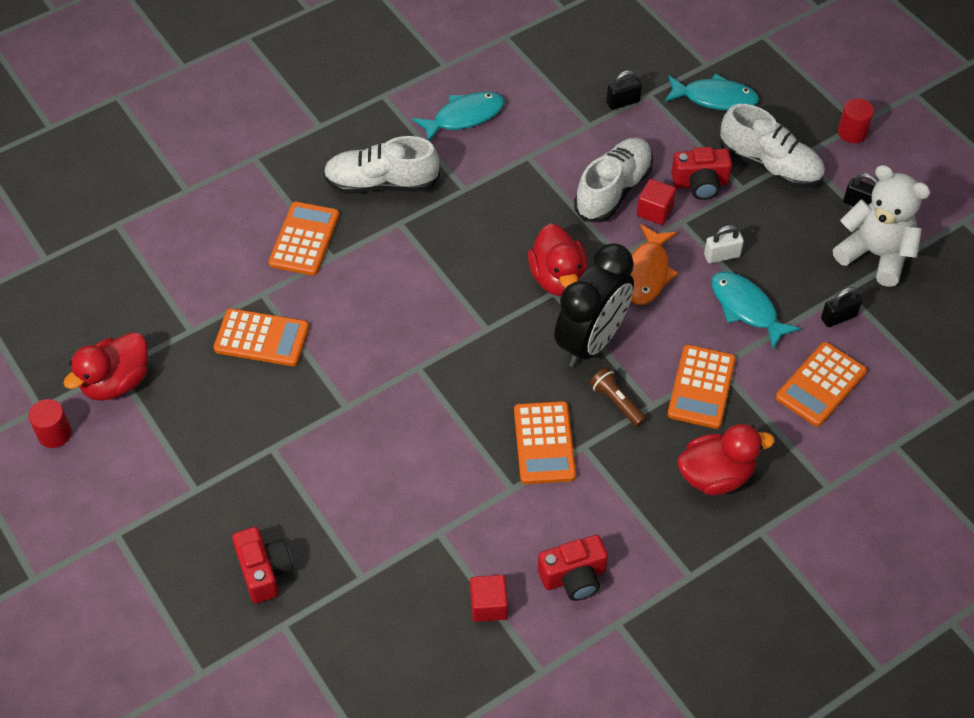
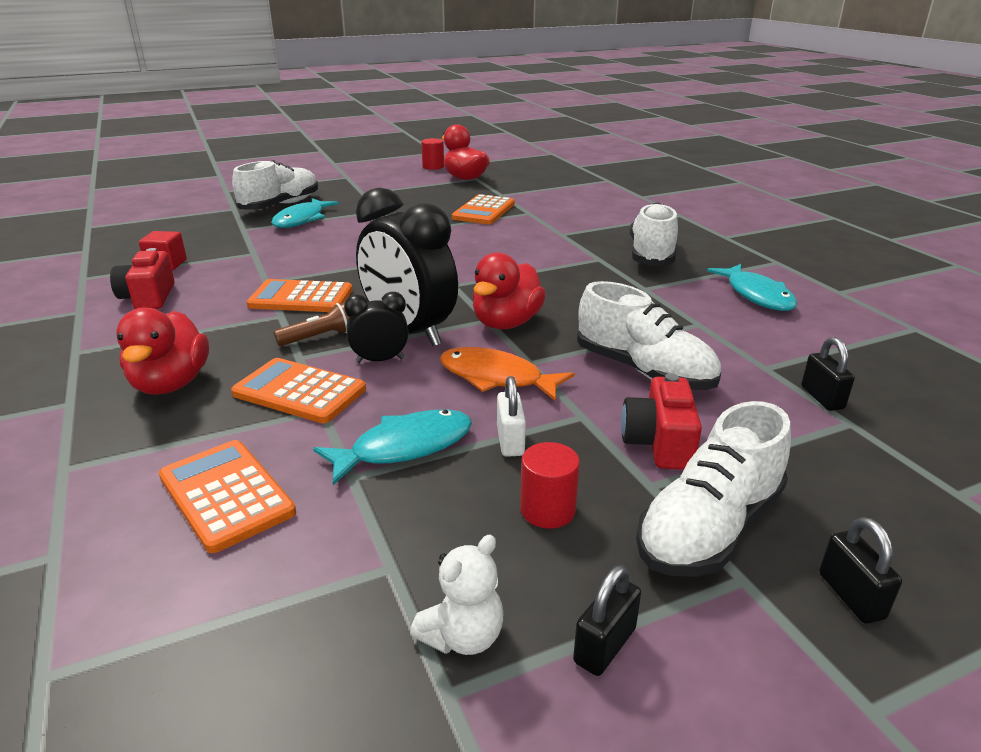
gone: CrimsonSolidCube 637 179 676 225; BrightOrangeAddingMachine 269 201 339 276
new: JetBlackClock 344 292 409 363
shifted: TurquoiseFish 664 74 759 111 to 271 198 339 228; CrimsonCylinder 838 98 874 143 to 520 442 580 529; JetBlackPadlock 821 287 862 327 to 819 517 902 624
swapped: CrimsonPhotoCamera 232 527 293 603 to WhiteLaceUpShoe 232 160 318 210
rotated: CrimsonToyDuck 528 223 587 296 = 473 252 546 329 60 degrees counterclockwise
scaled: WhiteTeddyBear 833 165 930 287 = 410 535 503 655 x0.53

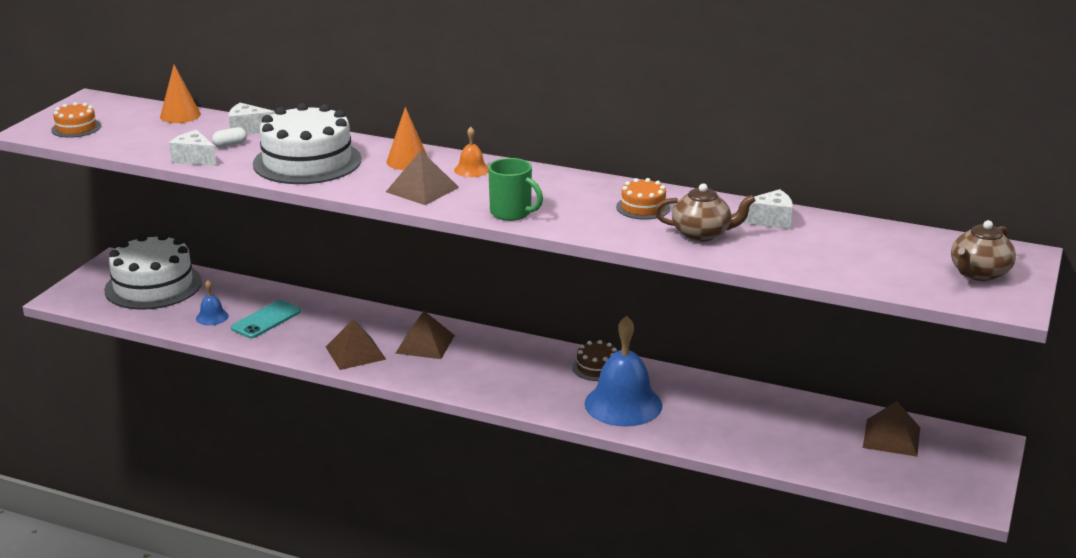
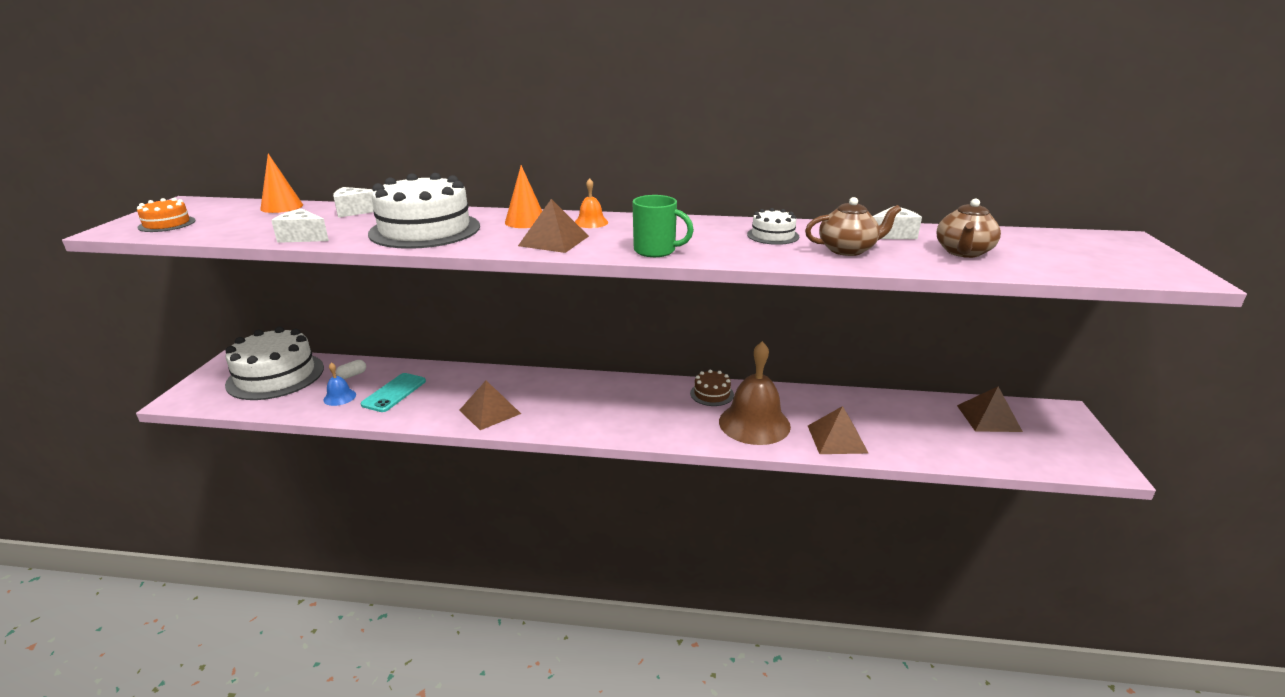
shifted: WhiteCapsule 212 127 247 147 to 336 360 366 379; RussetTeaPot 951 220 1016 281 to 937 199 1001 258; RussetPyramidShape 395 311 455 359 to 808 406 869 454
repainted: BrightOrangeCake 616 178 670 220 to WhiteCake 747 208 799 245; RoyalBlueHandBell 585 316 662 427 to RussetHandBell 719 341 791 445

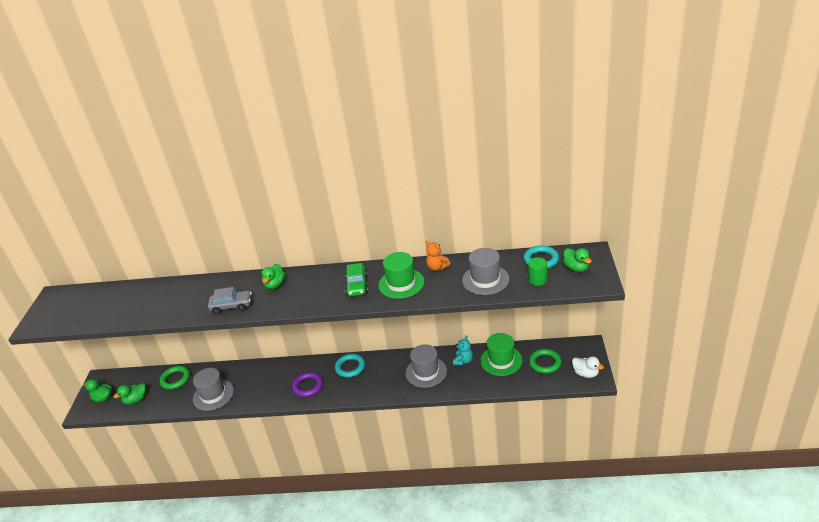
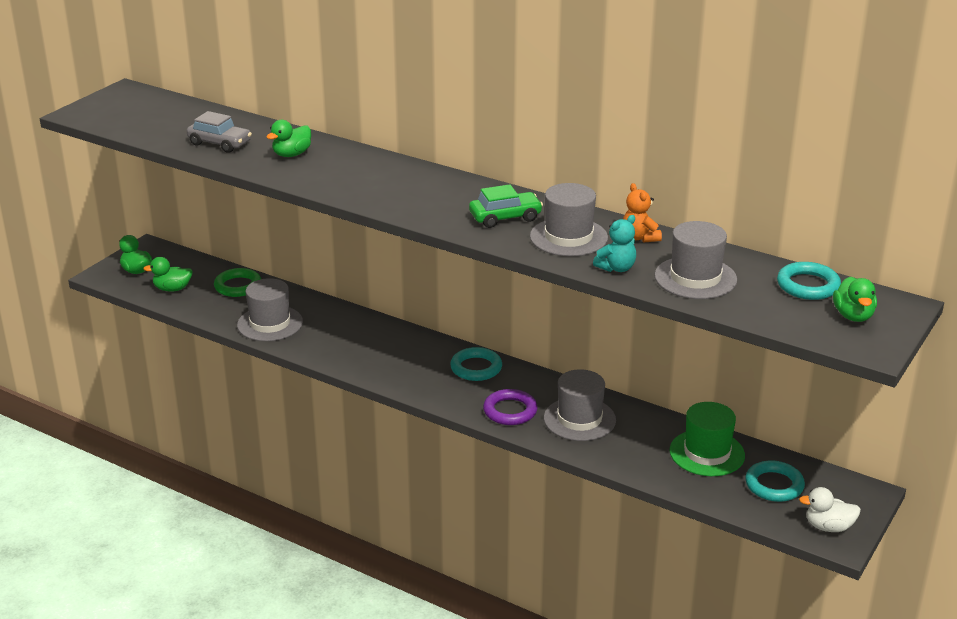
gone: EmeraldCylinder 528 257 547 286
shifted: EmeraldToyDuck 261 264 285 289 to 267 120 311 157; AshGreyAutomobile 208 287 252 314 to 187 111 252 153; TurquoiseTeddyBear 453 336 473 365 to 593 215 636 272; VioletTorus 292 372 323 397 to 483 389 538 425
repainted: EmeraldHat 378 252 424 299 to AshGreyHat 530 183 608 257; EmeraldTorus 529 349 561 374 to TurquoiseTorus 745 460 805 502
rotated: EmeraldAutomobile 345 263 368 296 = 469 184 543 228 135 degrees counterclockwise; WhiteToyDuck 572 356 604 378 = 799 487 861 532 120 degrees clockwise

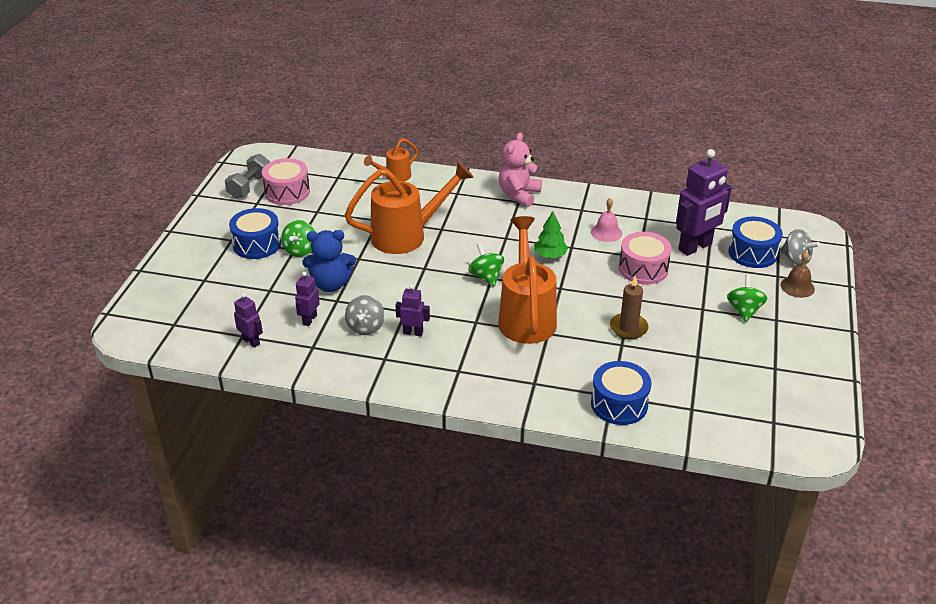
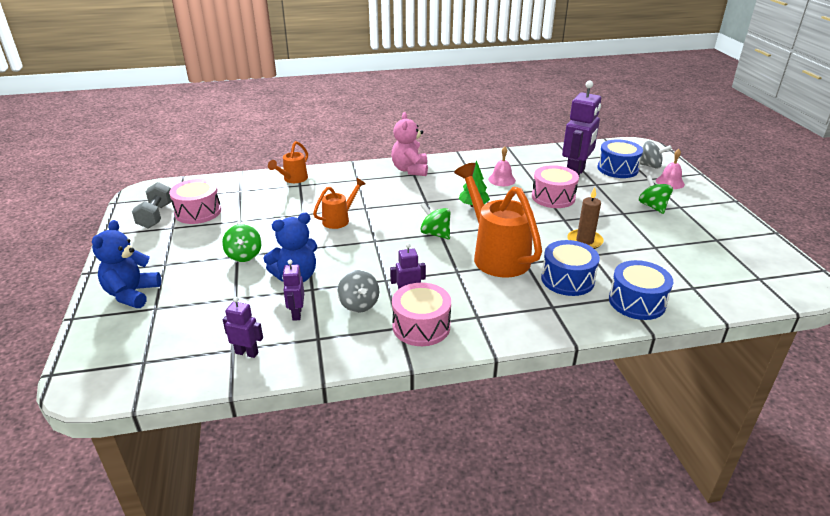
new: RoyalBlueTeddyBear 92 220 161 308; RosyToyDrum 392 283 451 346
shifted: RoyalBlueToyDrum 229 208 281 259 to 541 240 600 296
repainted: RussetHandBell 781 251 815 298 to RosyHandBell 656 149 685 189
scaled: BrightOrangeWateringCan 345 161 474 254 = 313 178 366 229 x0.52

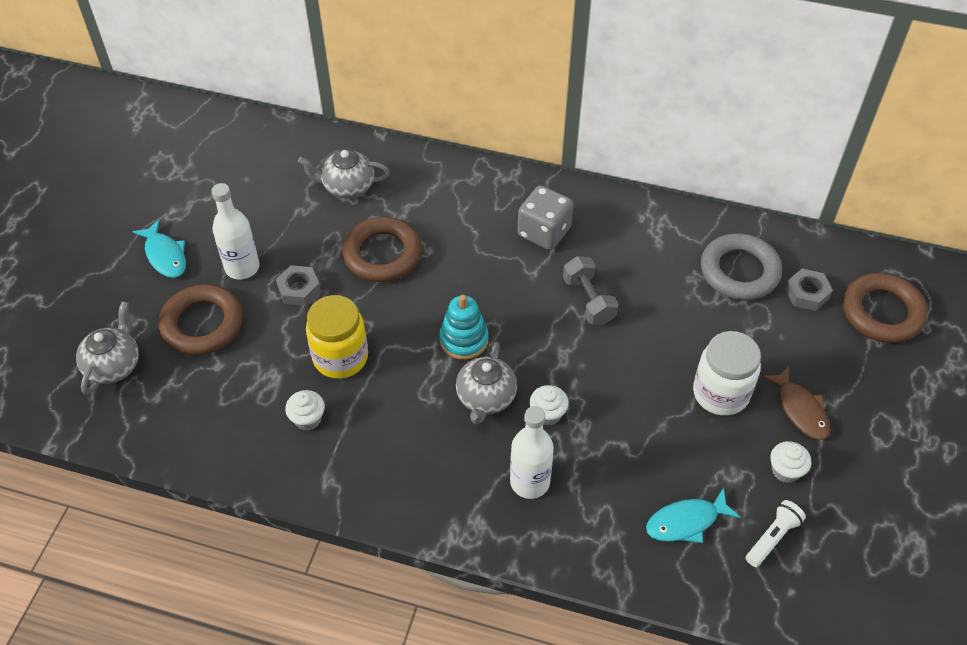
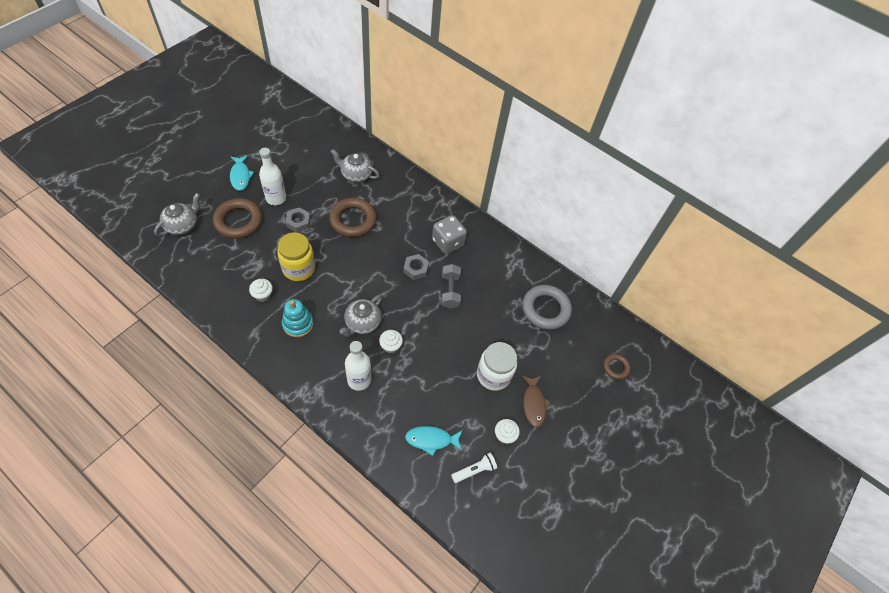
shifted: AshGreyNut 785 268 833 311 to 403 254 429 280; TurquoiseStackingRings 439 295 489 360 to 282 299 314 337
scaled: RussetTorus 843 273 928 343 = 603 354 631 380 x0.53

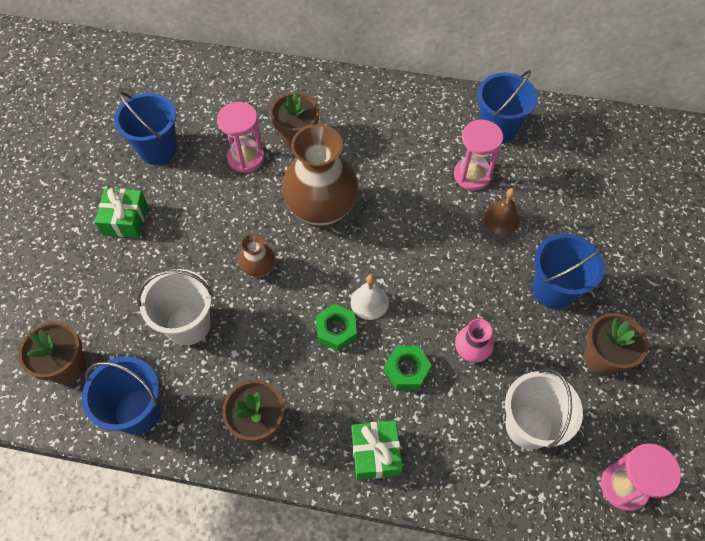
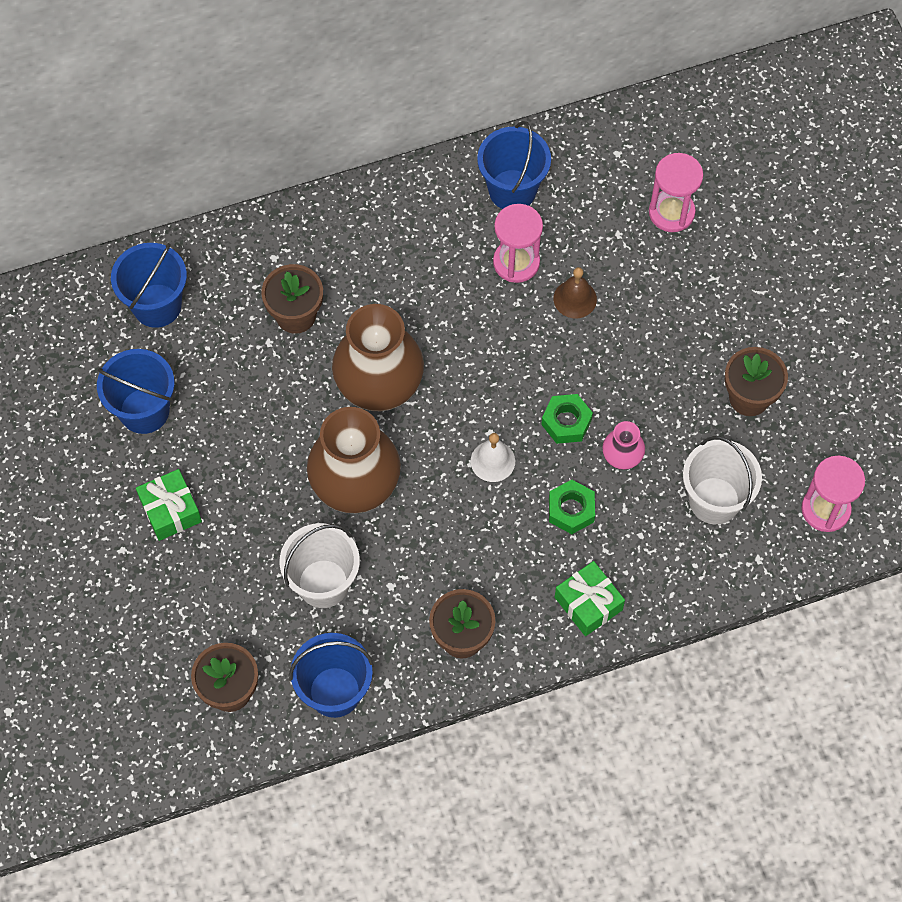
shifted: RosySandTimer 217 102 265 173 to 649 153 703 232; RoyalBlueBucket 533 234 605 309 to 111 243 187 328; EmeraldNut 316 304 357 351 to 541 394 593 444
scaled: RussetVase 238 233 275 278 = 307 407 401 513 x2.15

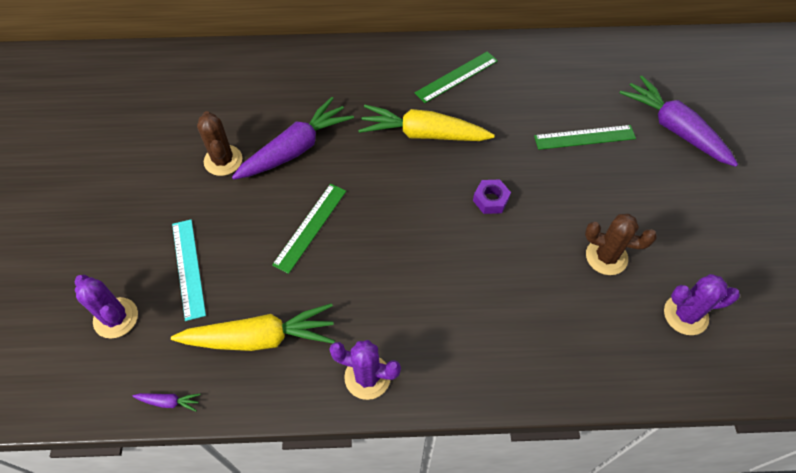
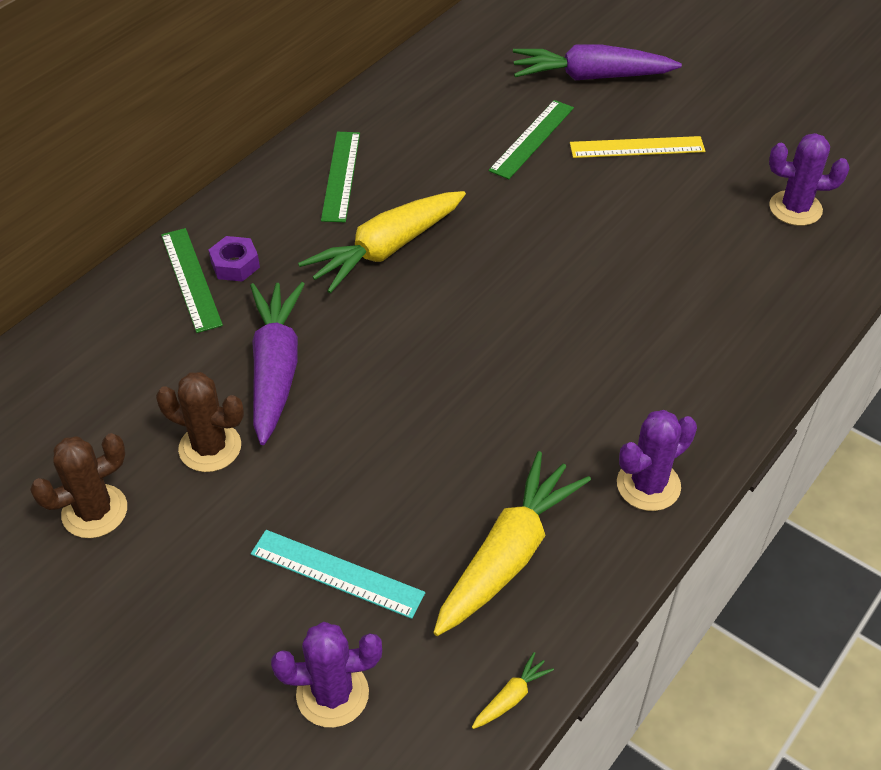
new: BrightYellowMeasuringStick 570 136 705 158
shifted: VioletNut 473 179 511 214 to 209 236 260 282; EmeraldMeasuringStick 272 184 346 274 to 161 228 223 333; RussetCactus 585 214 657 275 to 30 433 127 538
repainted: VioletToyCarrot 133 393 201 411 to BrightYellowToyCarrot 472 652 554 729
rotated: VioletCactus 664 274 740 335 = 769 133 849 226 60 degrees clockwise

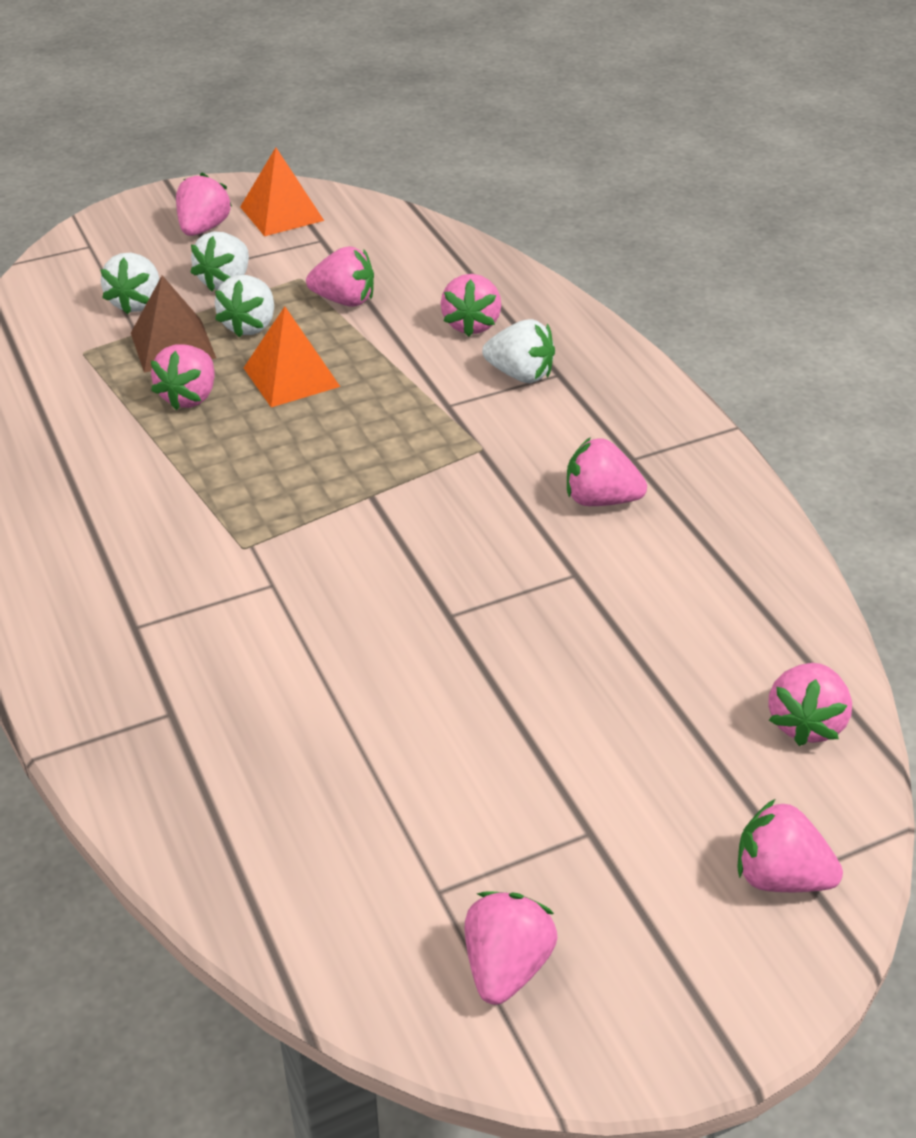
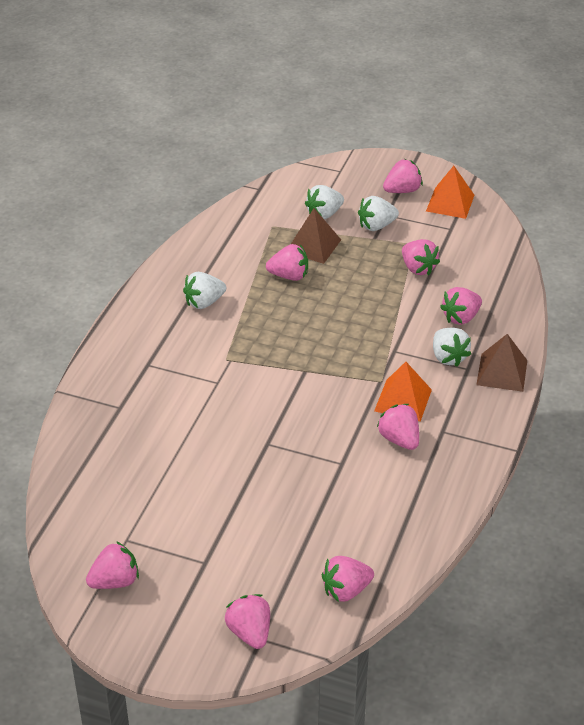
new: RussetPyramidShape 476 334 527 392
shifted: WhiteToyStrawberry 215 275 274 338 to 183 272 226 309; BrightOrangePyramidShape 244 307 340 407 to 374 362 432 422
rotated: RosyToyStrawberry 151 344 215 410 = 266 244 308 281 150 degrees counterclockwise

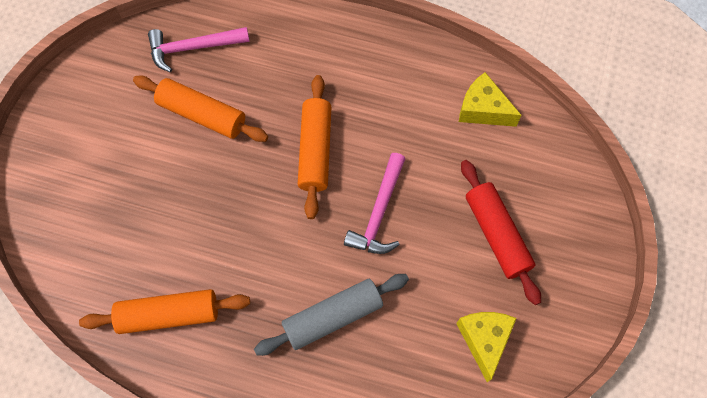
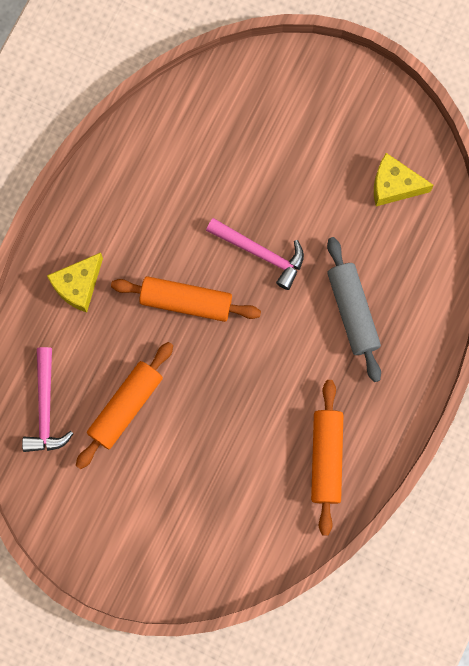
gone: CrimsonDoughRoller 461 160 541 305
shifted: BrightYellowCheeseWedge 459 72 522 127 to 47 252 103 313

